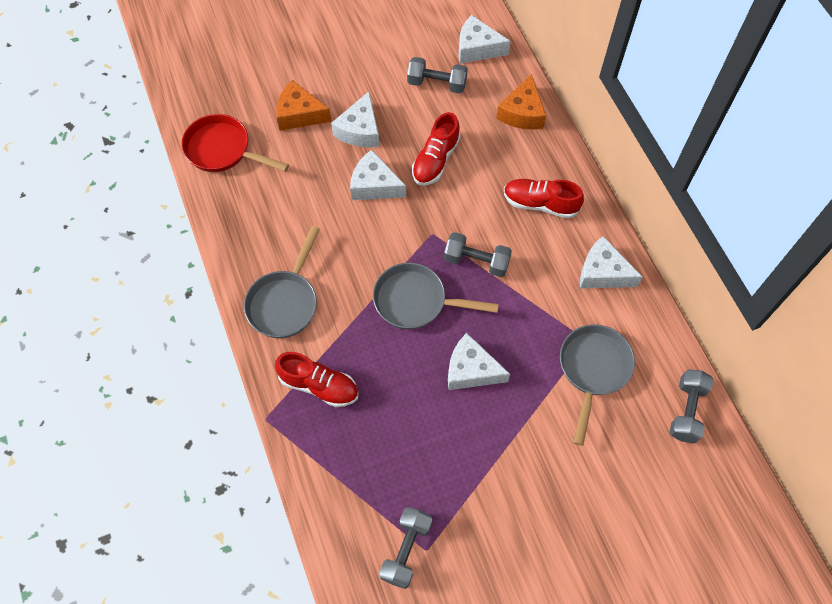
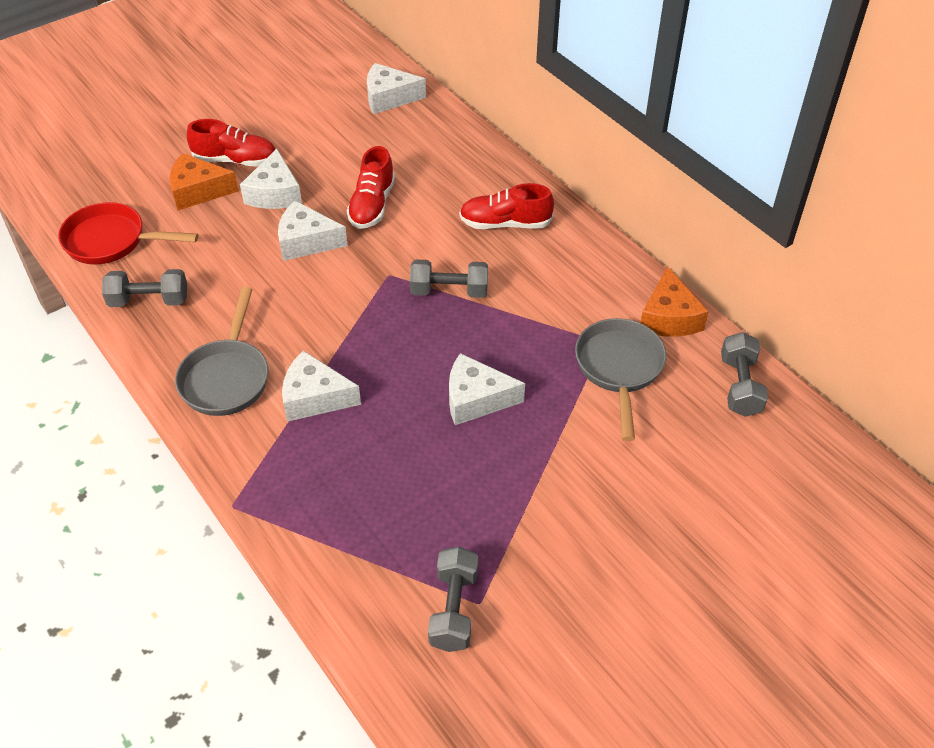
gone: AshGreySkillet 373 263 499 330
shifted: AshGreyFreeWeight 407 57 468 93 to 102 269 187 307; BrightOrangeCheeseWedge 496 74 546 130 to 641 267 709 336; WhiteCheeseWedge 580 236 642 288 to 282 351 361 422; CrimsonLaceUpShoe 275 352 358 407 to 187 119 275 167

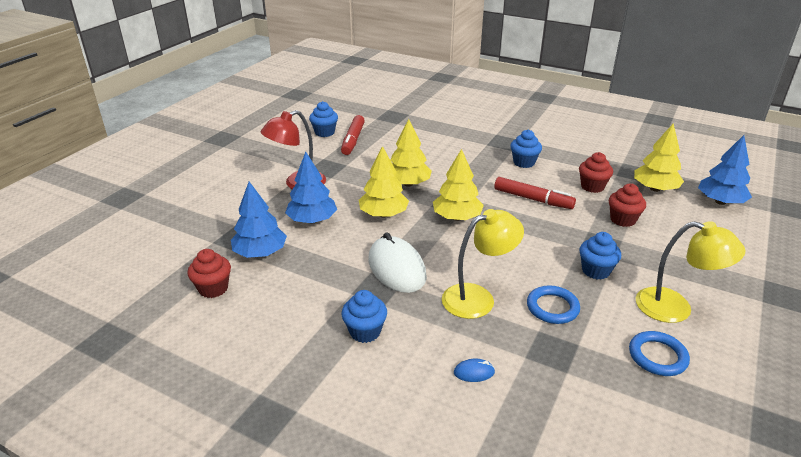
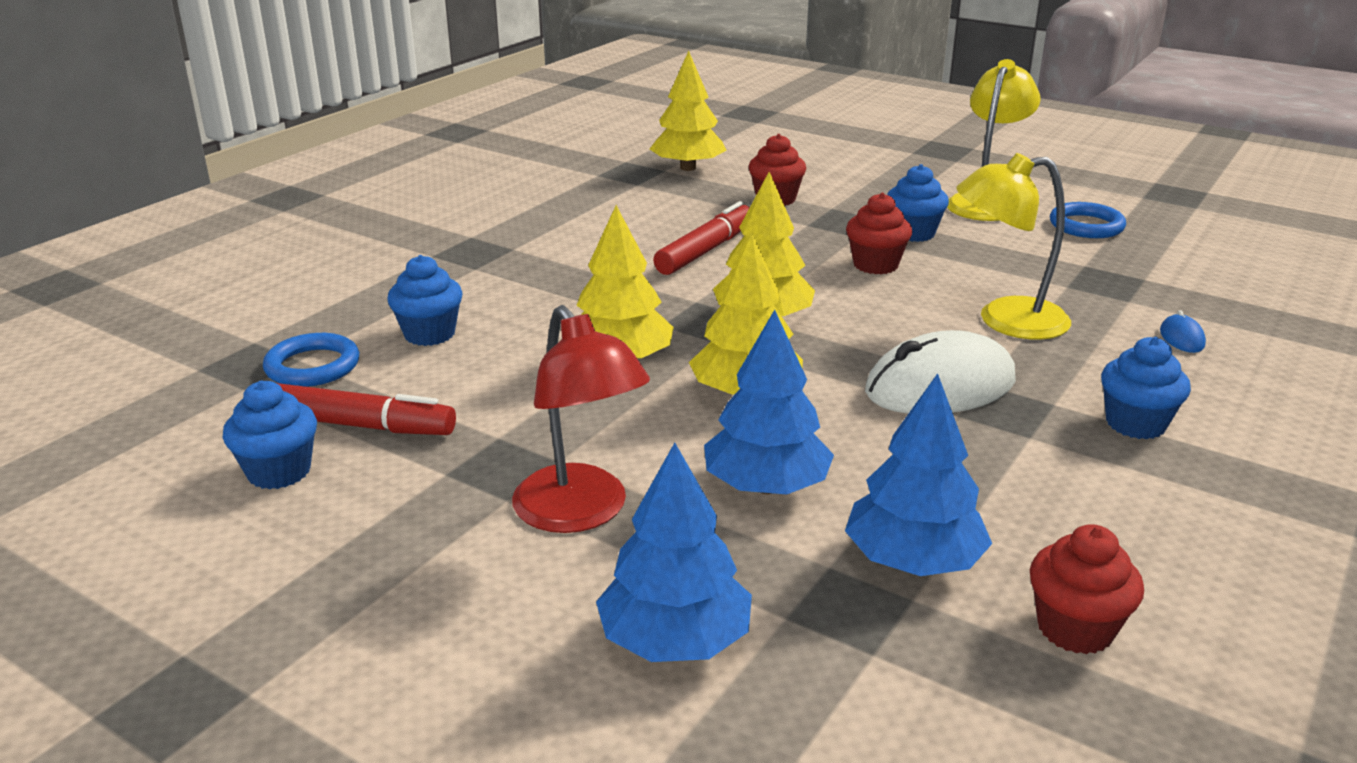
shifted: RoyalBlueFairyCake 510 130 542 168 to 387 255 463 346; RoyalBlueToyTree 698 135 752 205 to 596 443 752 662; CrimsonFairyCake 579 152 613 193 to 846 193 912 274; RoyalBlueTorus 527 285 580 324 to 263 333 359 387
rotated: BrightYellowLamp 442 209 524 319 = 956 153 1071 340 75 degrees counterclockwise

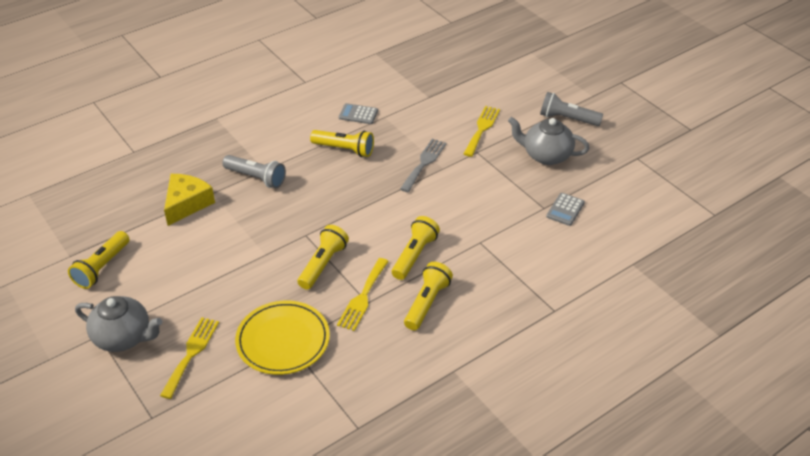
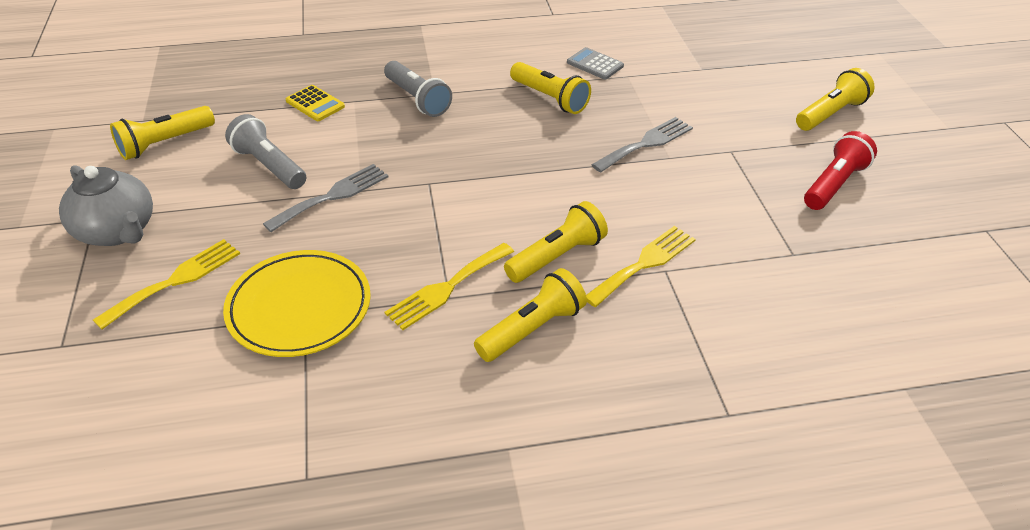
gone: AshGreyAddingMachine 546 193 585 226
new: AshGreyTableFork 263 164 388 232
shifted: AshGreyPocketTorch 540 92 603 126 to 225 114 306 189; BrightYellowTableFork 464 106 500 157 to 586 226 696 307; BrightYellowPocketTorch 298 225 349 290 to 796 68 875 131
swapped: AshGreyTeaPot 508 117 589 165 to CrimsonPocketTorch 804 131 877 210; BrightYellowCheeseWedge 164 174 215 226 to BrightYellowAddingMachine 286 85 345 121

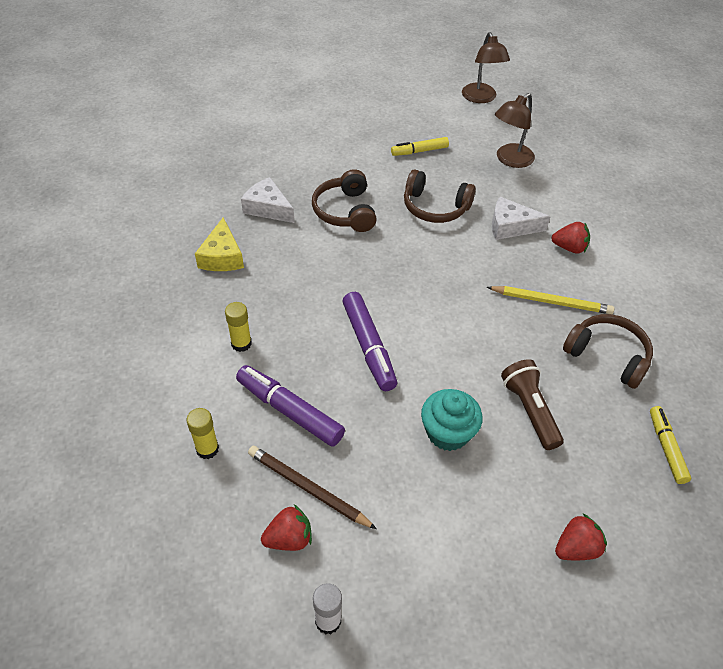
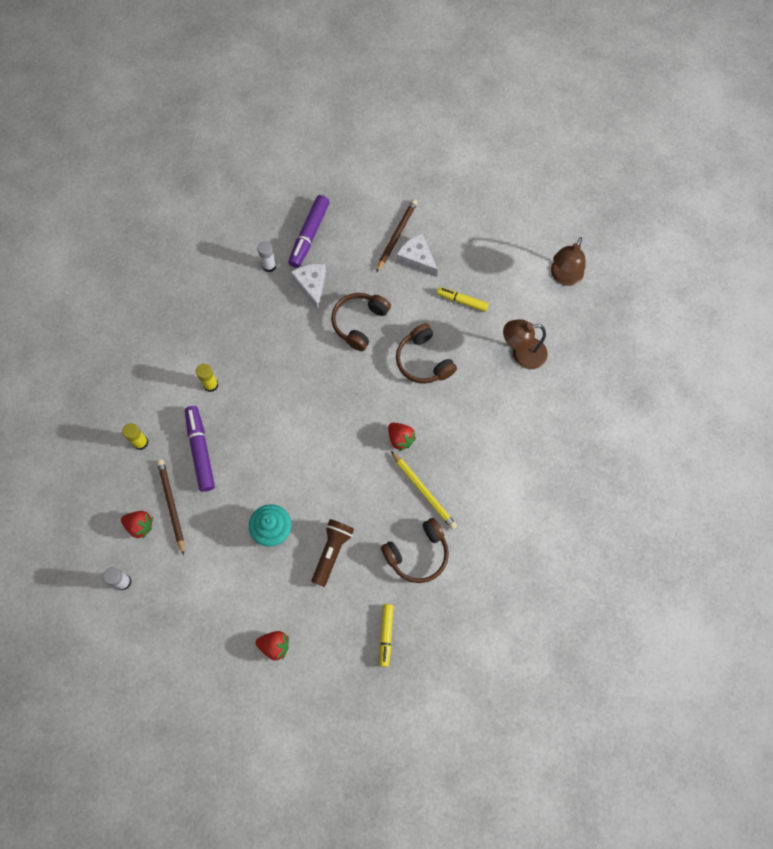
gone: BrightYellowCheeseWedge 195 217 244 271
new: RussetWoodenPencil 376 199 418 273; WhiteGlue 257 241 276 272
shifted: WhiteCheeseWedge 492 197 551 240 to 397 233 438 277; CrimsonToyStrawberry 551 222 590 253 to 388 423 416 451; VioletFeltPen 342 292 397 391 to 288 195 330 268
rotated: RussetHeadphones 563 314 653 389 = 381 518 449 583 75 degrees clockwise; BrightYellowFeltPen 650 406 691 484 = 379 604 394 667 150 degrees clockwise

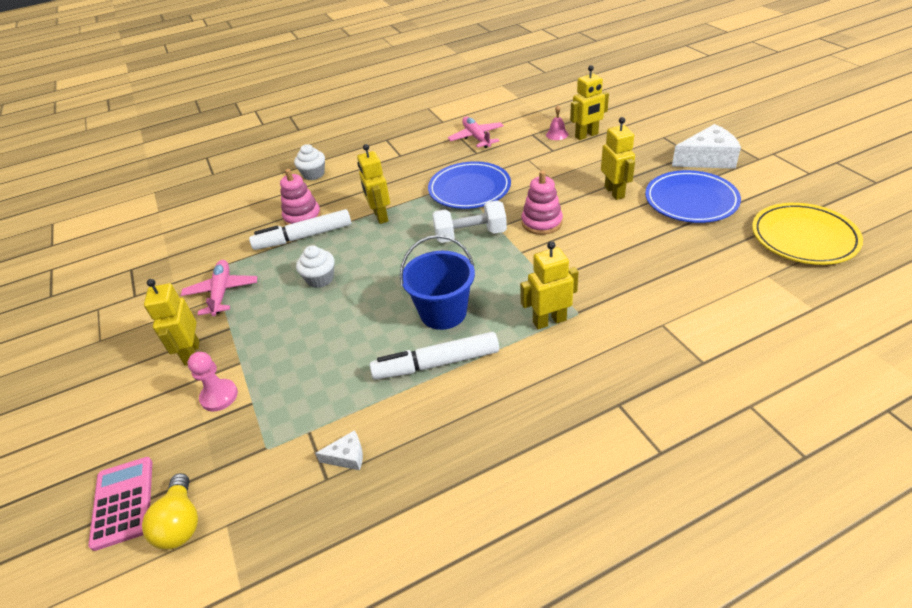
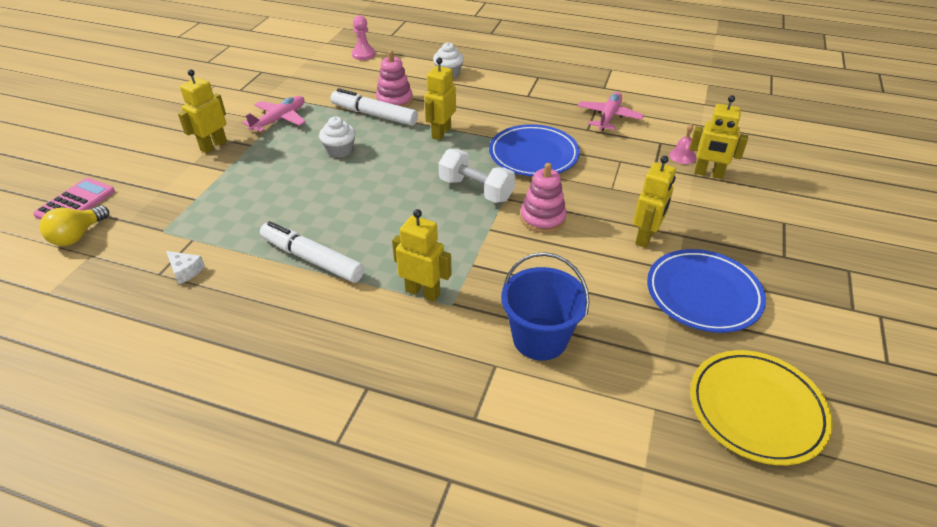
gone: WhiteCheeseWedge 672 124 741 169
shifted: RoyalBlueBucket 400 235 475 330 to 501 252 590 361; RosyChessPawn 187 352 238 412 to 352 15 375 60

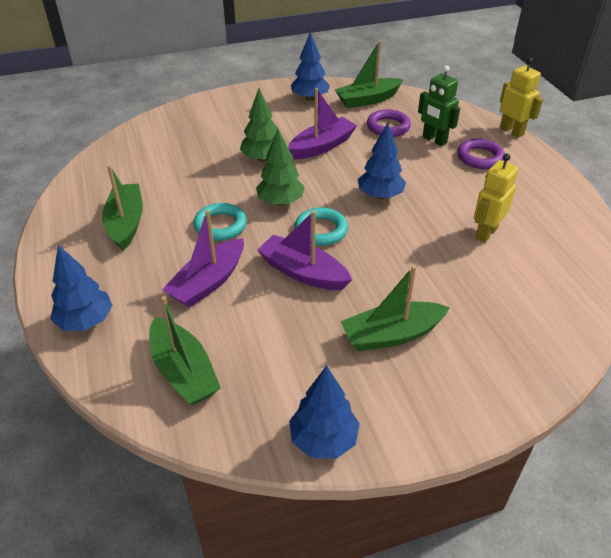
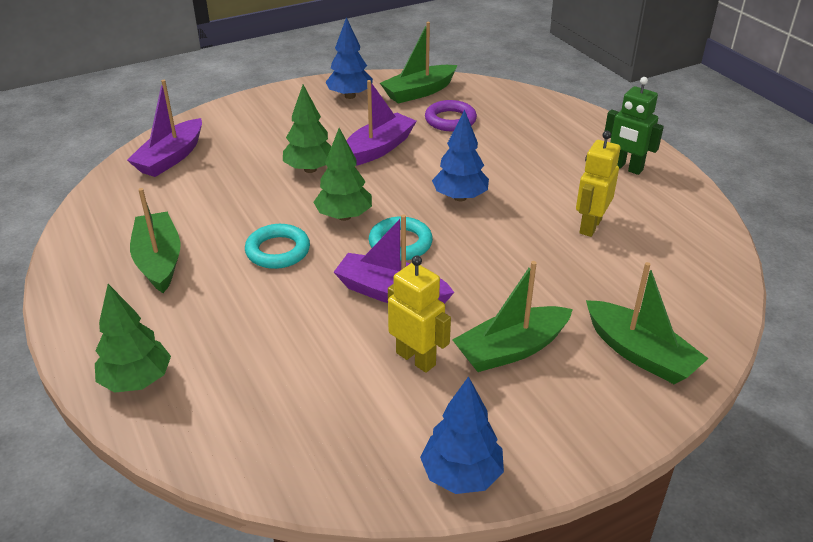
gone: VioletTorus 457 138 505 169
shifted: BrightYellowRobot 500 58 543 138 to 388 255 451 373; EmeraldRobot 418 65 460 146 to 605 77 664 175; VioletBoat 162 210 244 308 to 127 80 202 177; EmeraldBoat 149 296 221 405 to 586 262 709 384
repainted: RoyalBlueToyTree 50 245 113 331 to EmeraldToyTree 95 284 171 393

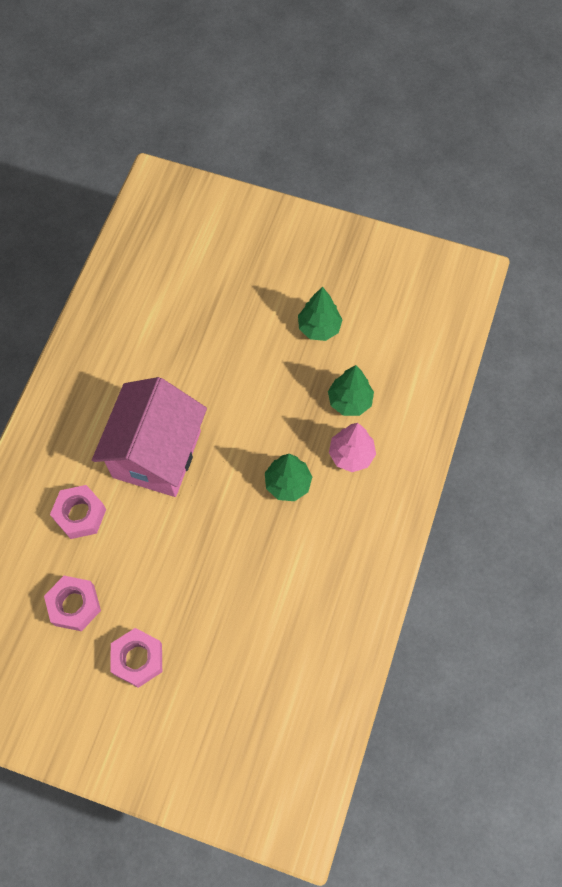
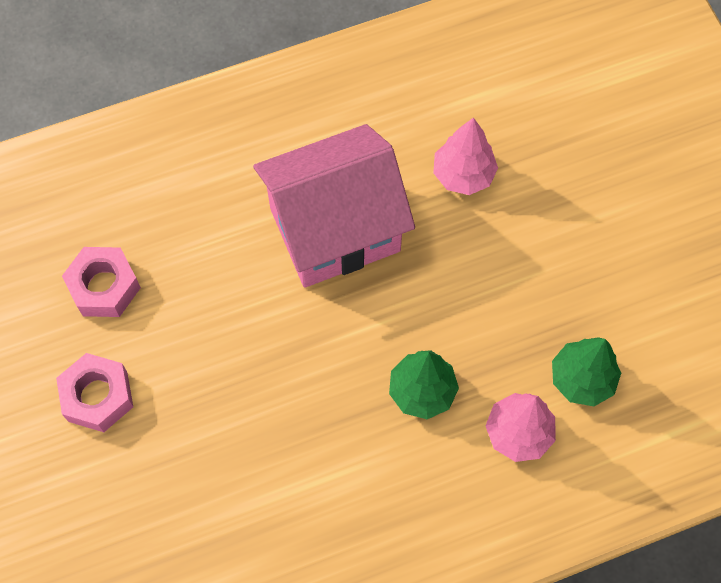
gone: EmeraldToyTree 298 287 343 341; RosyNut 50 485 106 539
new: RosyToyTree 433 117 498 195

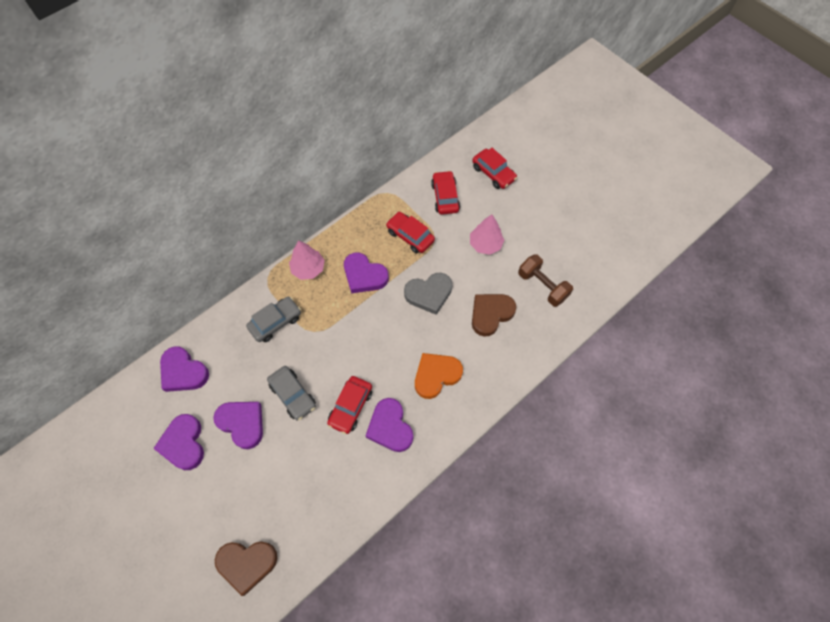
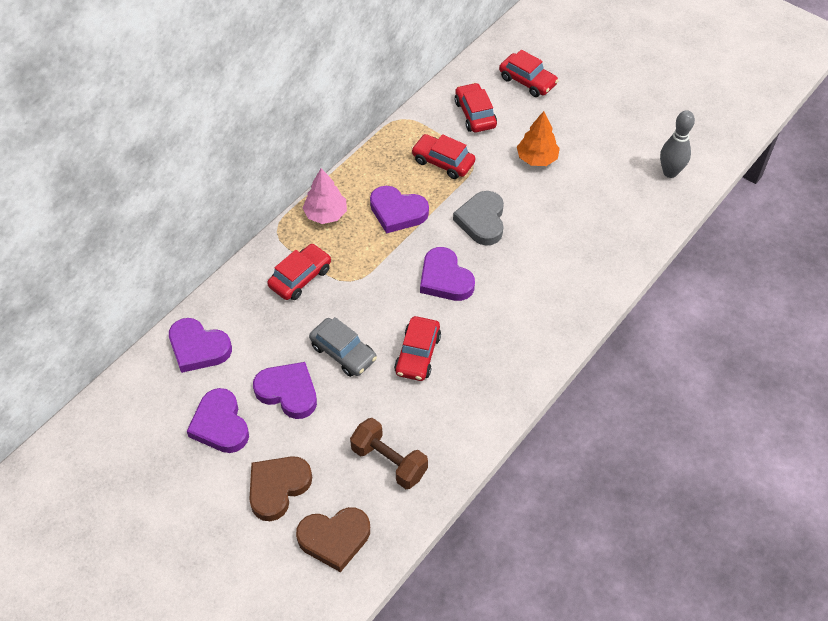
gone: BrightOrangeHeart 415 353 463 399
new: AshGreyTenpin 660 110 695 178
shifted: RussetFreeWeight 518 254 573 307 to 350 418 428 489; RussetHeart 472 294 516 337 to 249 456 312 521; VioletHeart 365 398 413 452 to 420 247 475 301
repainted: RosyToyTree 470 215 504 255 to BrightOrangeToyTree 517 111 560 166; AshGreyAutomobile 246 297 301 342 to CrimsonAutomobile 267 244 331 300
rotated: AshGreyHeart 404 273 452 315 = 453 191 504 246 120 degrees clockwise

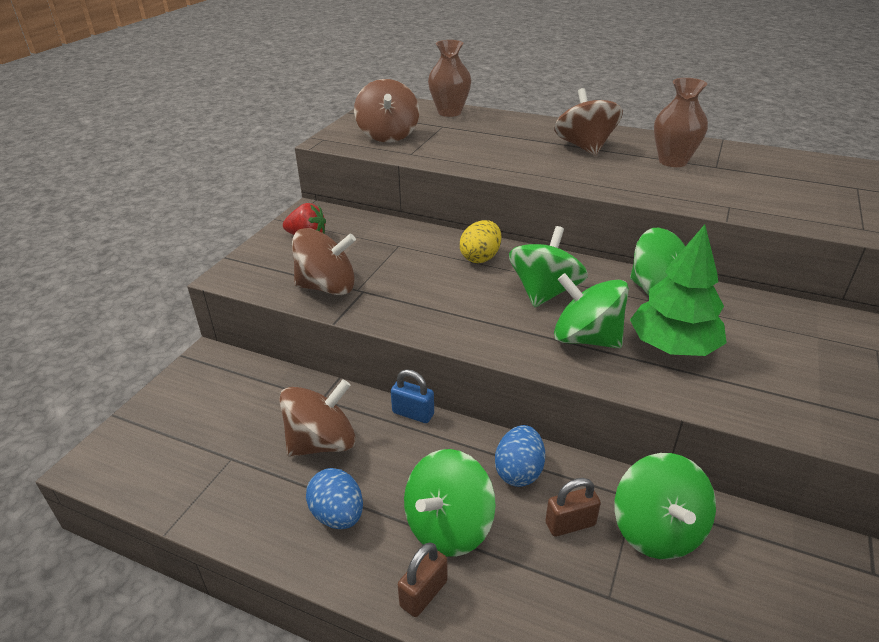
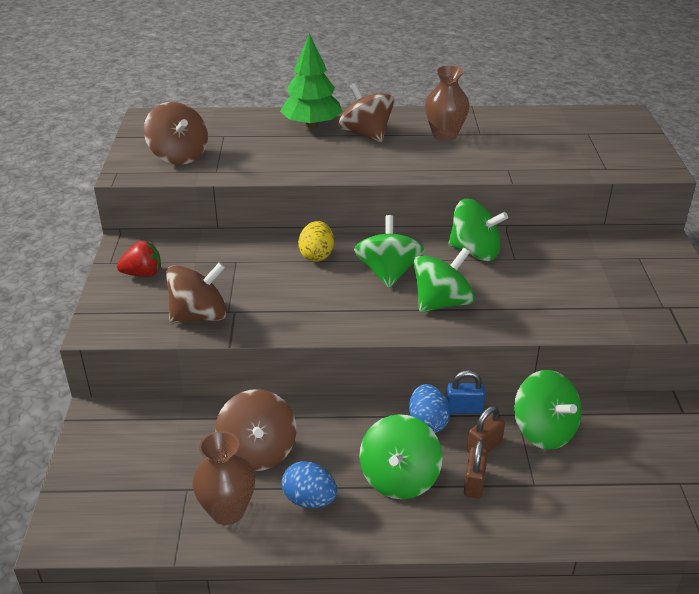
shifted: RussetVase 428 40 471 117 to 192 431 255 525; EmeraldToyTree 630 225 727 356 to 280 33 343 128; RoyalBluePadlock 391 369 434 423 to 446 370 486 414; RussetPadlock 398 542 448 617 to 464 440 488 498
rotated: EmeraldToyTop 554 273 629 348 = 414 248 475 312 135 degrees clockwise; RussetToyTop 279 379 356 457 = 215 389 296 471 135 degrees clockwise

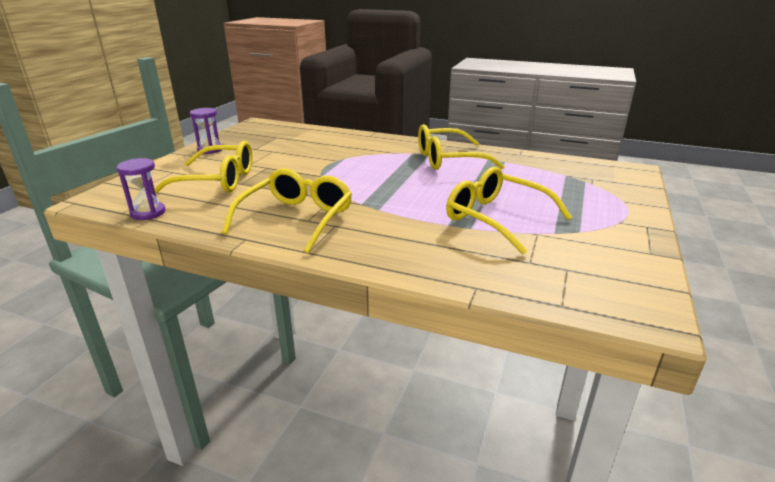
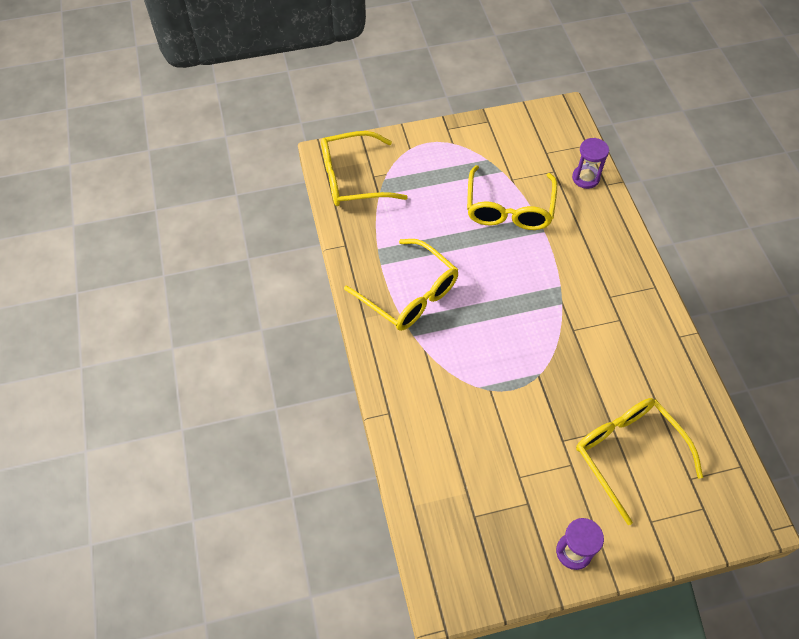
shifted: VioletSandTimer 117 158 166 220 to 572 138 609 189; BrightYellowGlasses 222 169 352 254 to 321 131 408 206

